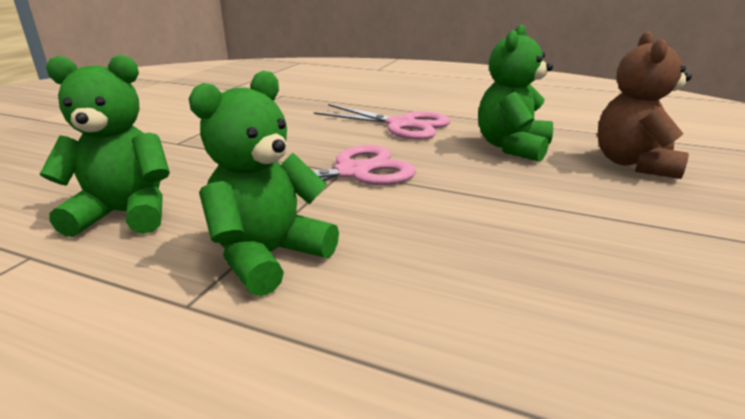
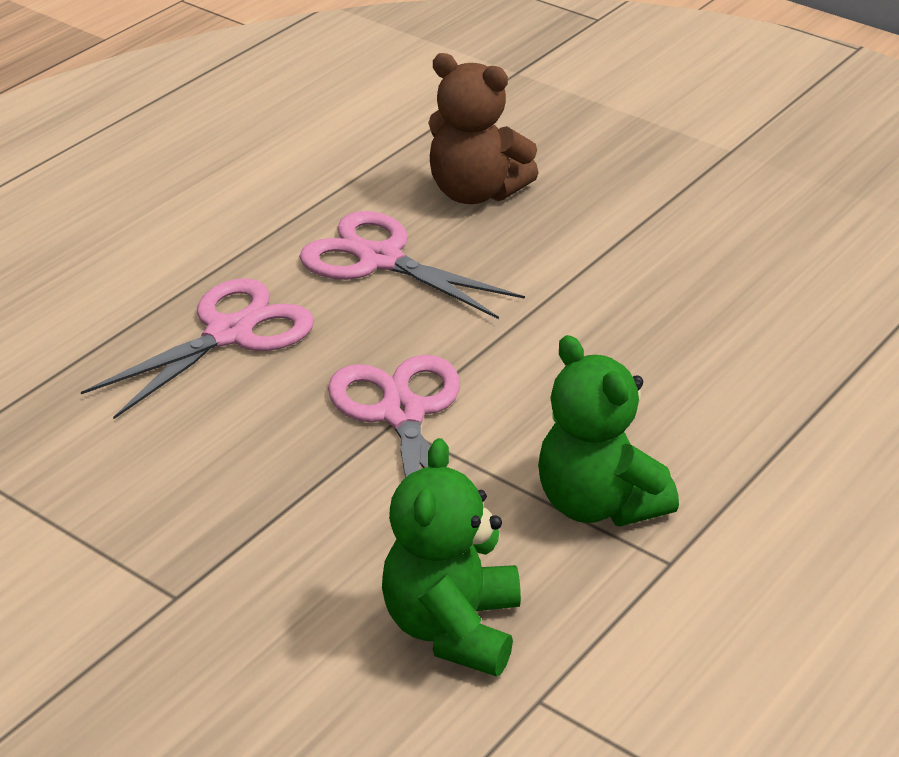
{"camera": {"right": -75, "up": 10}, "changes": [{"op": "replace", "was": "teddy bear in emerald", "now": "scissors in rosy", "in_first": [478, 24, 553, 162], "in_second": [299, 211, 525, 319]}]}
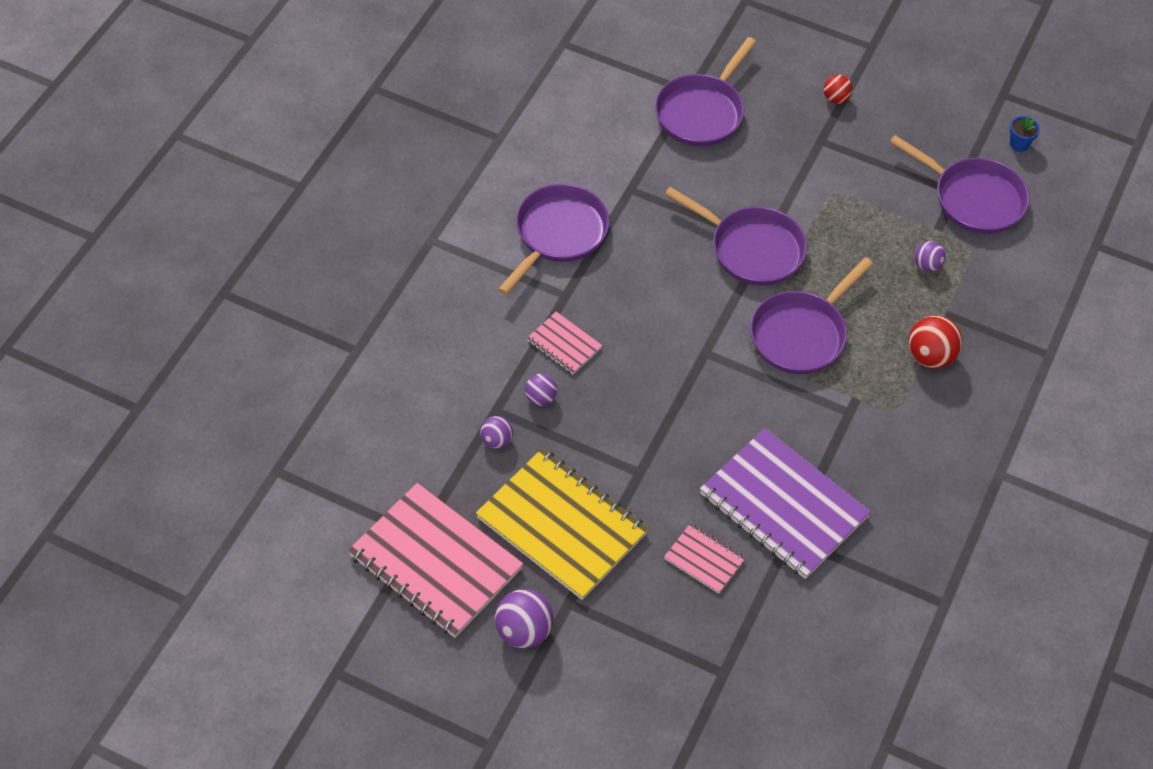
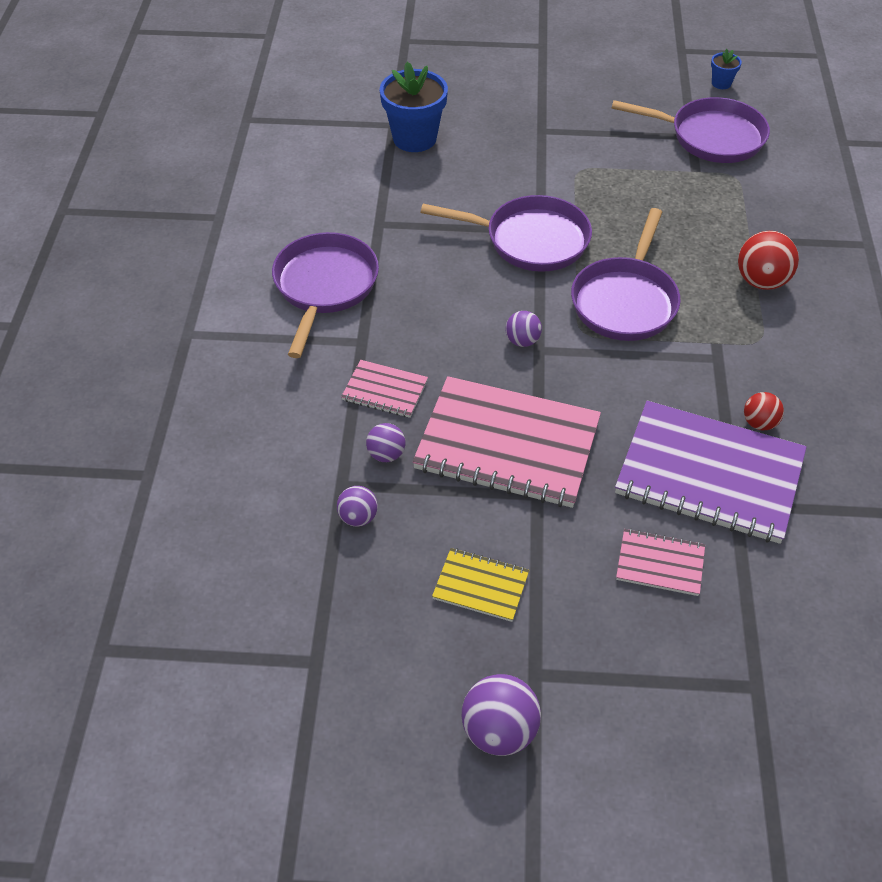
{"camera": {"right": -20, "up": -5}, "changes": [{"op": "replace", "was": "frying pan in violet", "now": "plant pot in royal blue", "in_first": [655, 37, 756, 146], "in_second": [380, 62, 448, 152]}, {"op": "move", "was": "notepad in rosy", "in_first": [348, 483, 523, 638], "in_second": [412, 376, 601, 508]}, {"op": "resize", "was": "notepad in bright yellow", "in_first": [476, 448, 649, 600], "in_second": [432, 548, 529, 622], "ratio": 0.47}, {"op": "move", "was": "ball in violet", "in_first": [914, 241, 945, 272], "in_second": [506, 311, 542, 347]}, {"op": "move", "was": "ball in crimson", "in_first": [824, 75, 853, 104], "in_second": [744, 392, 784, 430]}]}
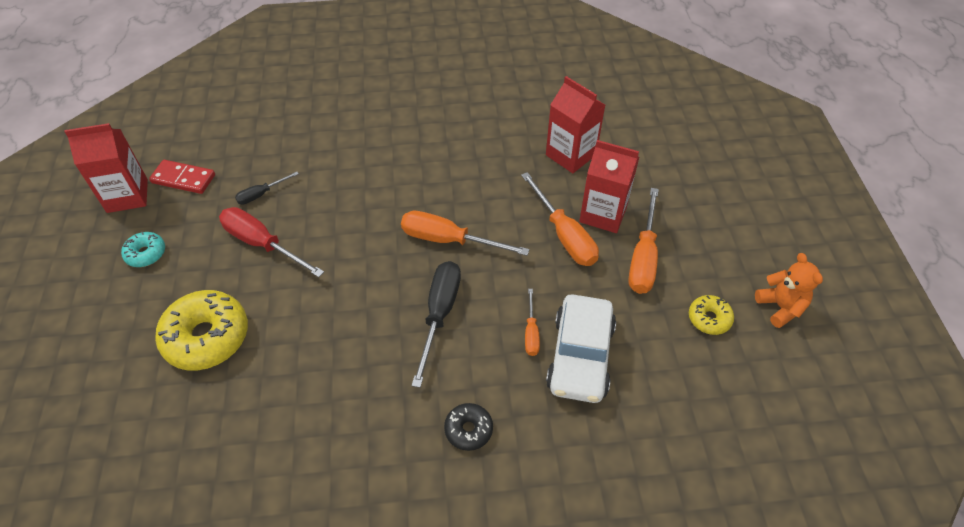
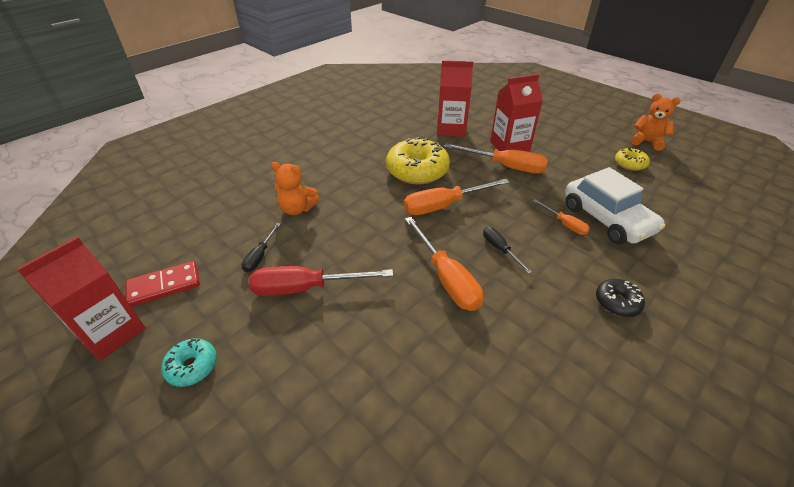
{"camera": {"right": -40, "up": -10}, "changes": [{"op": "insert", "now": "teddy bear in orange", "in_second": [271, 162, 320, 215]}, {"op": "move", "was": "donut in bright yellow", "in_first": [155, 290, 248, 370], "in_second": [386, 137, 450, 184]}, {"op": "move", "was": "screwdriver in orange", "in_first": [628, 188, 659, 294], "in_second": [405, 217, 483, 311]}, {"op": "resize", "was": "screwdriver in jet-black", "in_first": [412, 261, 461, 388], "in_second": [483, 227, 532, 274], "ratio": 0.54}]}
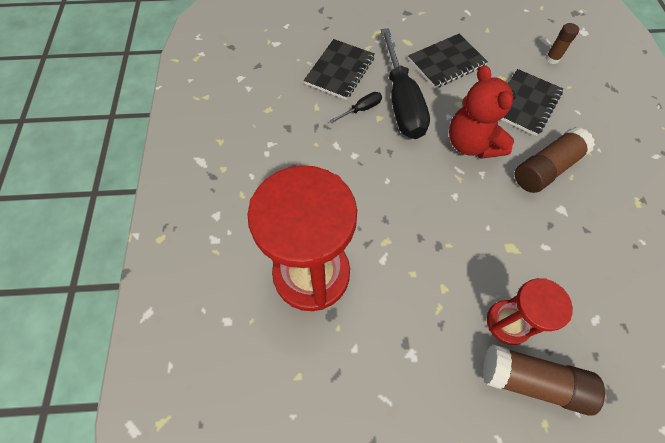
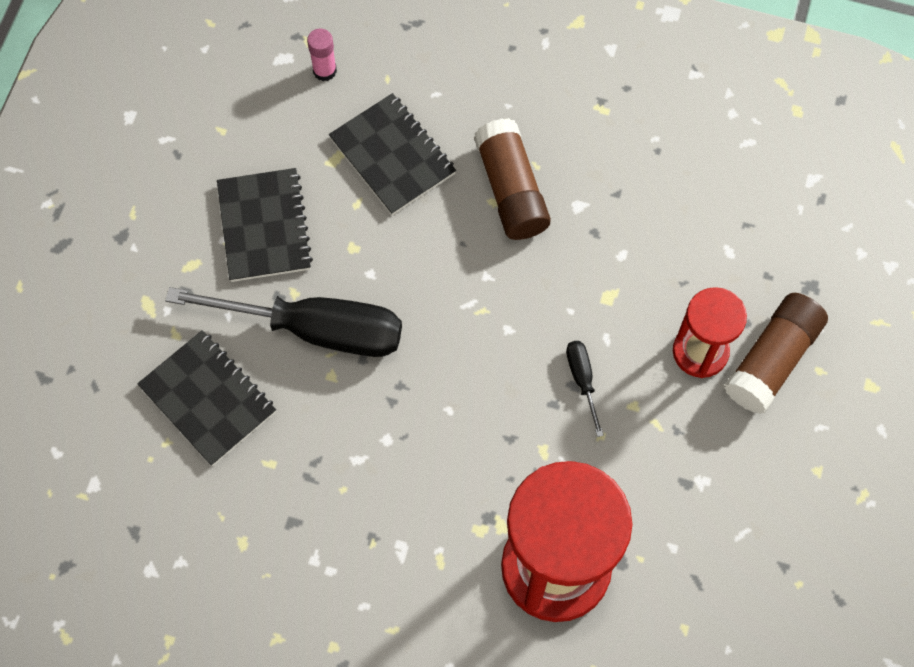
{"camera": {"right": -70, "up": 5}, "changes": [{"op": "recolor", "was": "glue stick in brown", "now": "glue stick in rosy", "in_first": [545, 23, 579, 64], "in_second": [307, 29, 337, 81]}, {"op": "move", "was": "screwdriver in jet-black", "in_first": [330, 92, 382, 123], "in_second": [566, 341, 604, 437]}, {"op": "delete", "was": "teddy bear in crimson", "in_first": [449, 65, 516, 159]}]}
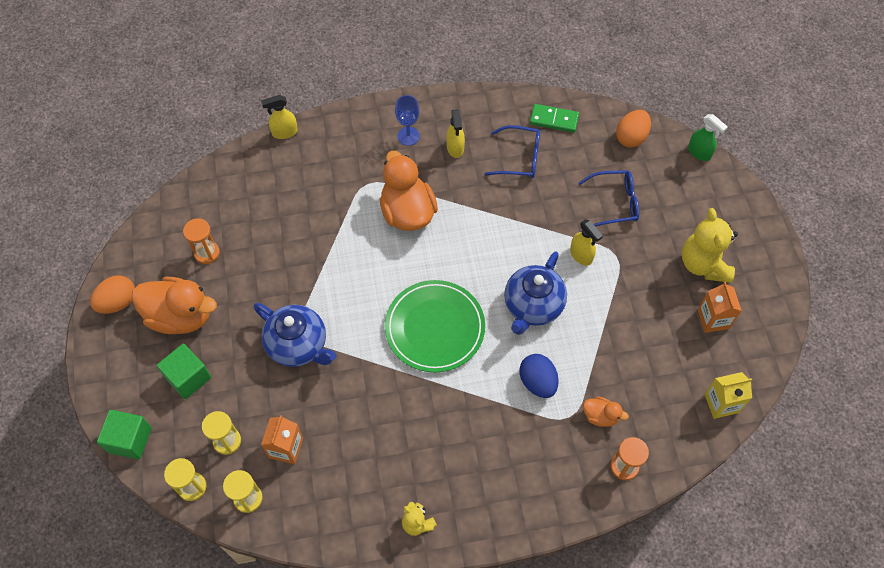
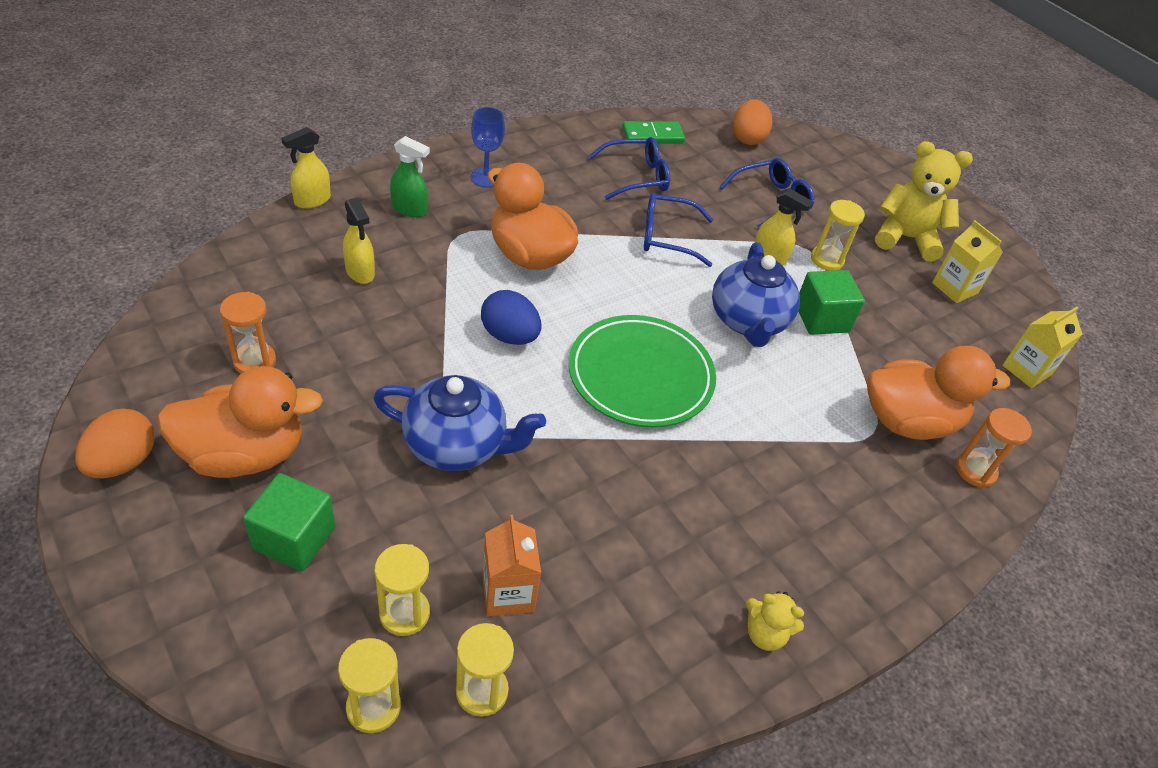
{"camera": {"right": -30, "up": -15}, "changes": [{"op": "move", "was": "spray cleaner in bright yellow", "in_first": [446, 109, 465, 158], "in_second": [343, 197, 375, 284]}, {"op": "move", "was": "spray cleaner in emerald", "in_first": [688, 114, 728, 161], "in_second": [390, 136, 430, 217]}, {"op": "move", "was": "egg shape in royal blue", "in_first": [520, 354, 559, 398], "in_second": [481, 290, 542, 345]}, {"op": "insert", "now": "spectacles in royal blue", "in_second": [644, 193, 713, 267]}, {"op": "move", "was": "block in emerald", "in_first": [97, 410, 152, 460], "in_second": [798, 270, 865, 335]}, {"op": "insert", "now": "sandglass in bright yellow", "in_second": [811, 200, 865, 271]}, {"op": "resize", "was": "duck in orange", "in_first": [583, 397, 629, 427], "in_second": [867, 346, 1010, 440], "ratio": 2.08}, {"op": "rotate", "was": "teddy bear in bright yellow", "in_first": [682, 208, 738, 283], "in_second": [875, 141, 973, 261], "clockwise": 135}, {"op": "recolor", "was": "carton in orange", "now": "carton in bright yellow", "in_first": [698, 282, 742, 333], "in_second": [932, 220, 1003, 303]}]}
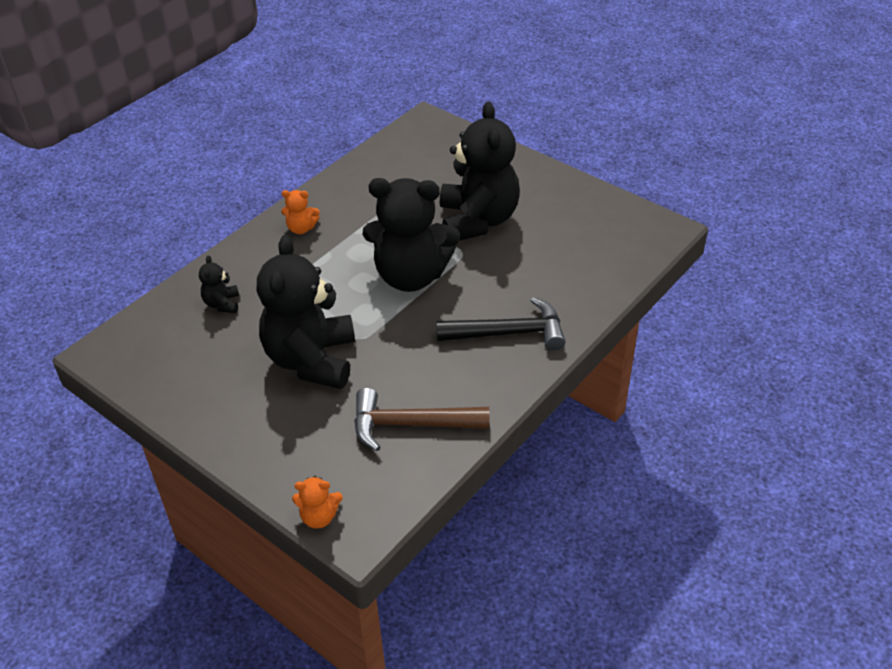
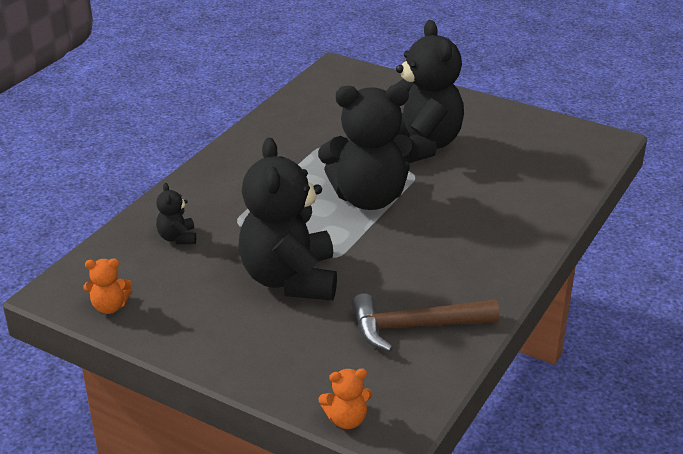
{"camera": {"right": -10, "up": -10}, "changes": [{"op": "move", "was": "teddy bear in orange", "in_first": [281, 190, 320, 234], "in_second": [84, 258, 132, 314]}, {"op": "delete", "was": "claw hammer in jet-black", "in_first": [436, 297, 566, 350]}]}
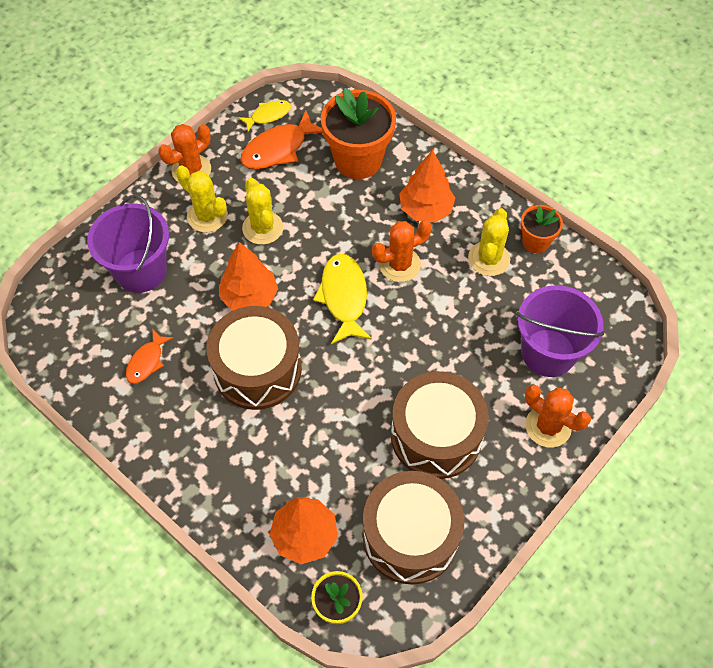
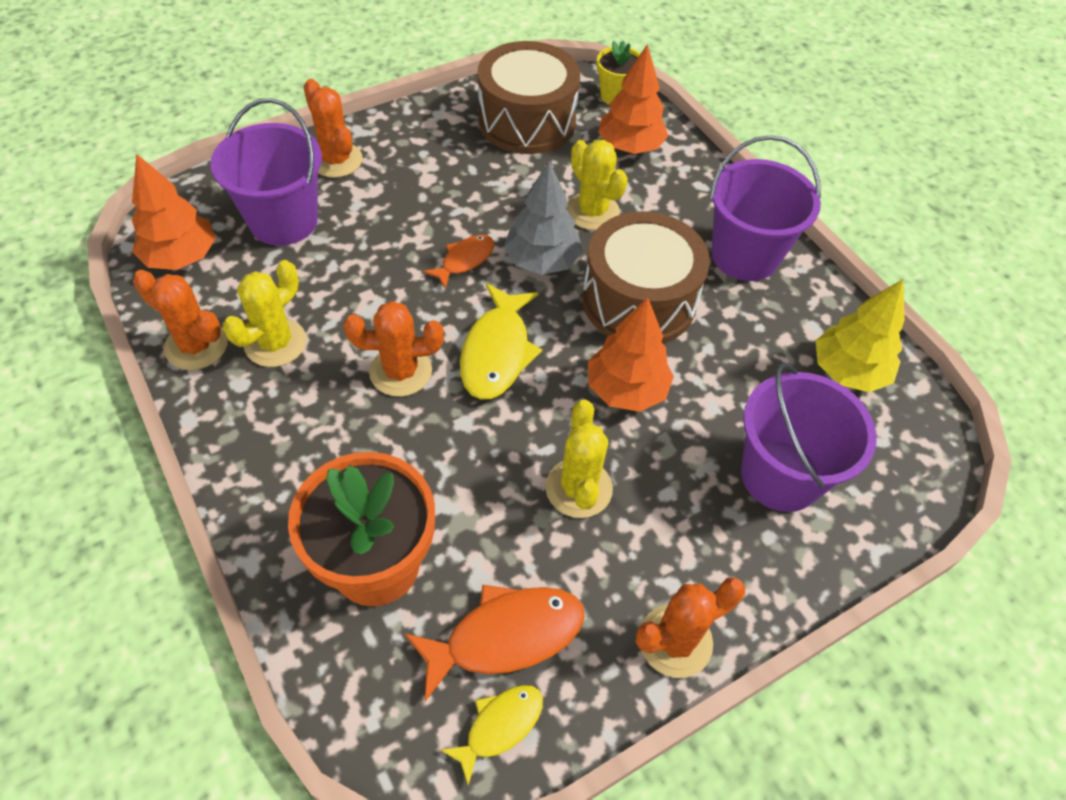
{"camera": {"right": -165, "up": -5}, "changes": [{"op": "move", "was": "tree in orange", "in_first": [399, 149, 455, 222], "in_second": [132, 154, 216, 270]}, {"op": "replace", "was": "plant pot in orange", "now": "prickly plant in orange", "in_first": [520, 205, 563, 253], "in_second": [133, 270, 228, 370]}, {"op": "move", "was": "fish in orange", "in_first": [126, 329, 173, 384], "in_second": [423, 235, 494, 288]}, {"op": "rotate", "was": "fish in bright yellow", "in_first": [238, 100, 291, 131], "in_second": [440, 685, 543, 786], "clockwise": 150}, {"op": "insert", "now": "tree in grey", "in_second": [504, 161, 582, 275]}, {"op": "move", "was": "prickly plant in bright yellow", "in_first": [176, 165, 228, 232], "in_second": [566, 140, 628, 230]}, {"op": "insert", "now": "bucket in violet", "in_second": [710, 135, 821, 281]}, {"op": "insert", "now": "tree in bright yellow", "in_second": [816, 279, 905, 392]}, {"op": "delete", "was": "drum in brown", "in_first": [391, 371, 488, 479]}]}
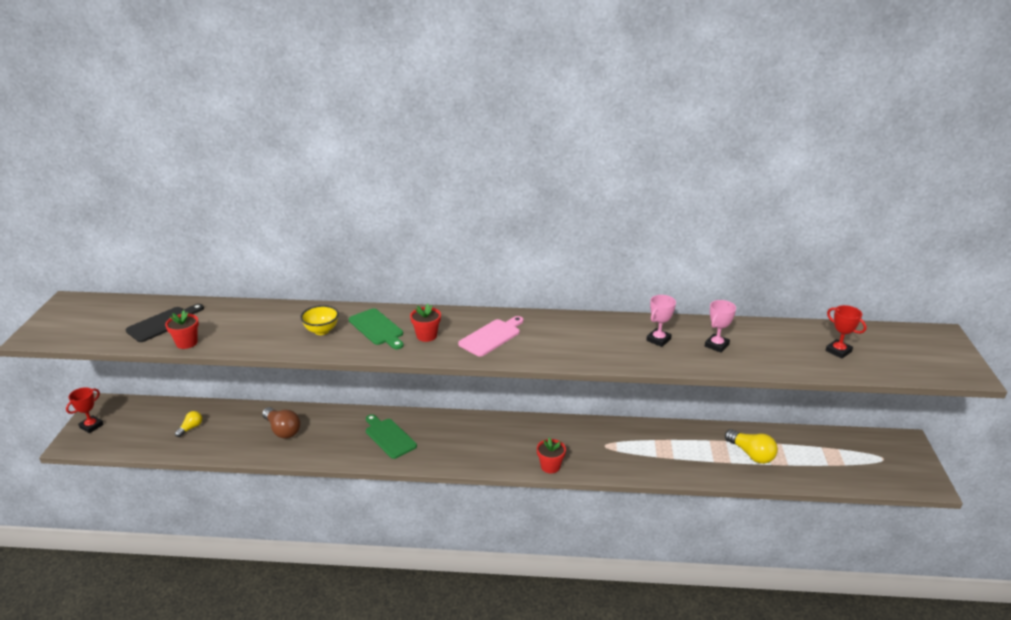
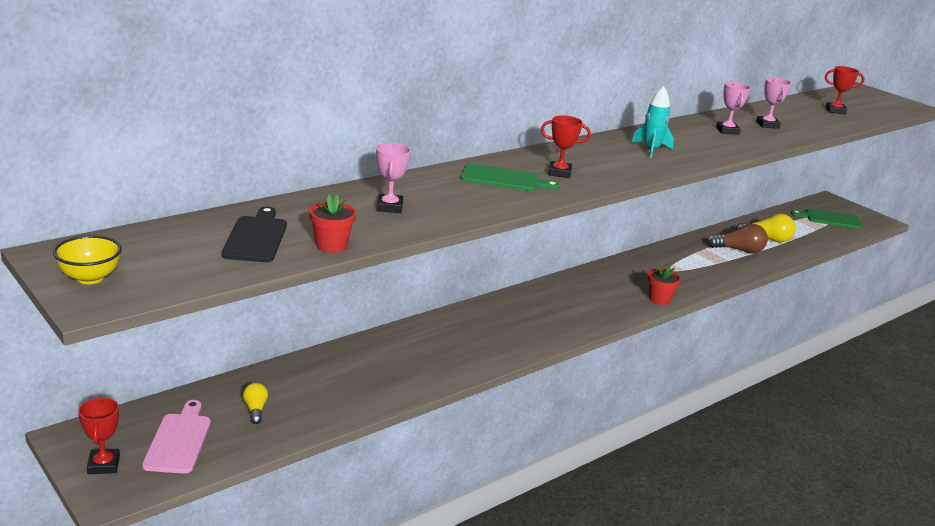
{"camera": {"right": -45, "up": -5}, "changes": [{"op": "move", "was": "bowl in bright yellow", "in_first": [300, 305, 339, 335], "in_second": [53, 235, 122, 284]}, {"op": "move", "was": "bread board in rosy", "in_first": [458, 316, 523, 357], "in_second": [142, 400, 211, 474]}, {"op": "insert", "now": "prize cup in rosy", "in_second": [376, 143, 411, 213]}, {"op": "replace", "was": "plant pot in crimson", "now": "prize cup in crimson", "in_first": [410, 304, 441, 342], "in_second": [541, 115, 591, 178]}, {"op": "insert", "now": "spaceship in turquoise", "in_second": [631, 86, 674, 158]}, {"op": "move", "was": "light bulb in brown", "in_first": [262, 407, 300, 438], "in_second": [707, 224, 768, 253]}, {"op": "move", "was": "bread board in emerald", "in_first": [366, 414, 417, 459], "in_second": [791, 209, 862, 229]}]}
